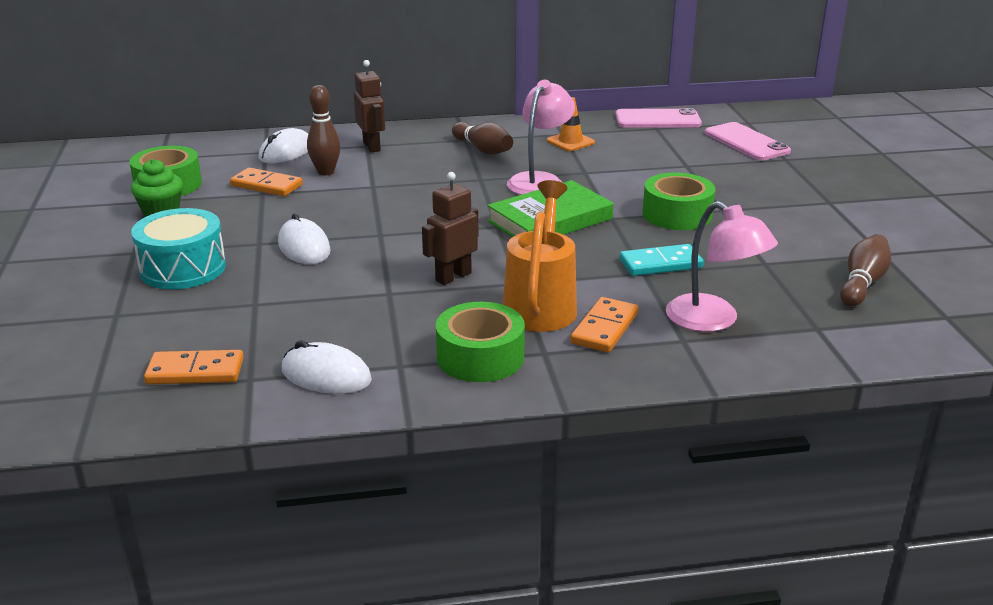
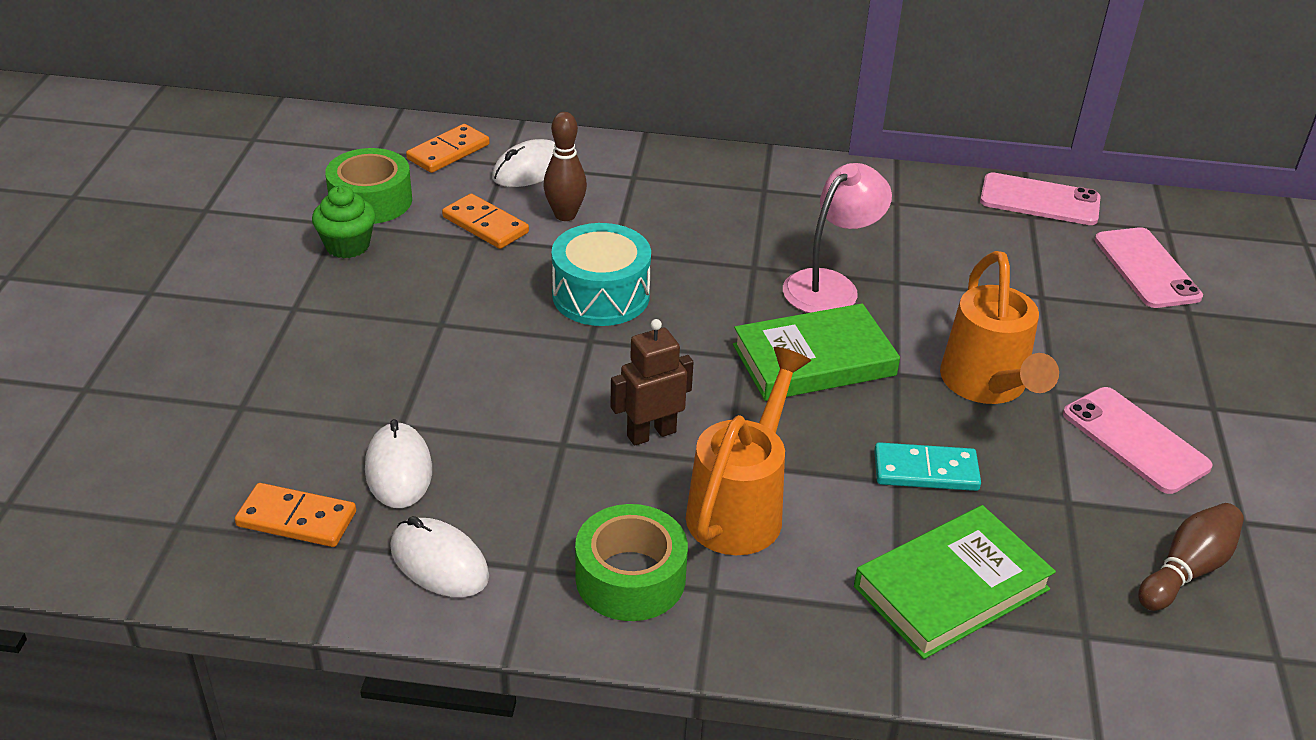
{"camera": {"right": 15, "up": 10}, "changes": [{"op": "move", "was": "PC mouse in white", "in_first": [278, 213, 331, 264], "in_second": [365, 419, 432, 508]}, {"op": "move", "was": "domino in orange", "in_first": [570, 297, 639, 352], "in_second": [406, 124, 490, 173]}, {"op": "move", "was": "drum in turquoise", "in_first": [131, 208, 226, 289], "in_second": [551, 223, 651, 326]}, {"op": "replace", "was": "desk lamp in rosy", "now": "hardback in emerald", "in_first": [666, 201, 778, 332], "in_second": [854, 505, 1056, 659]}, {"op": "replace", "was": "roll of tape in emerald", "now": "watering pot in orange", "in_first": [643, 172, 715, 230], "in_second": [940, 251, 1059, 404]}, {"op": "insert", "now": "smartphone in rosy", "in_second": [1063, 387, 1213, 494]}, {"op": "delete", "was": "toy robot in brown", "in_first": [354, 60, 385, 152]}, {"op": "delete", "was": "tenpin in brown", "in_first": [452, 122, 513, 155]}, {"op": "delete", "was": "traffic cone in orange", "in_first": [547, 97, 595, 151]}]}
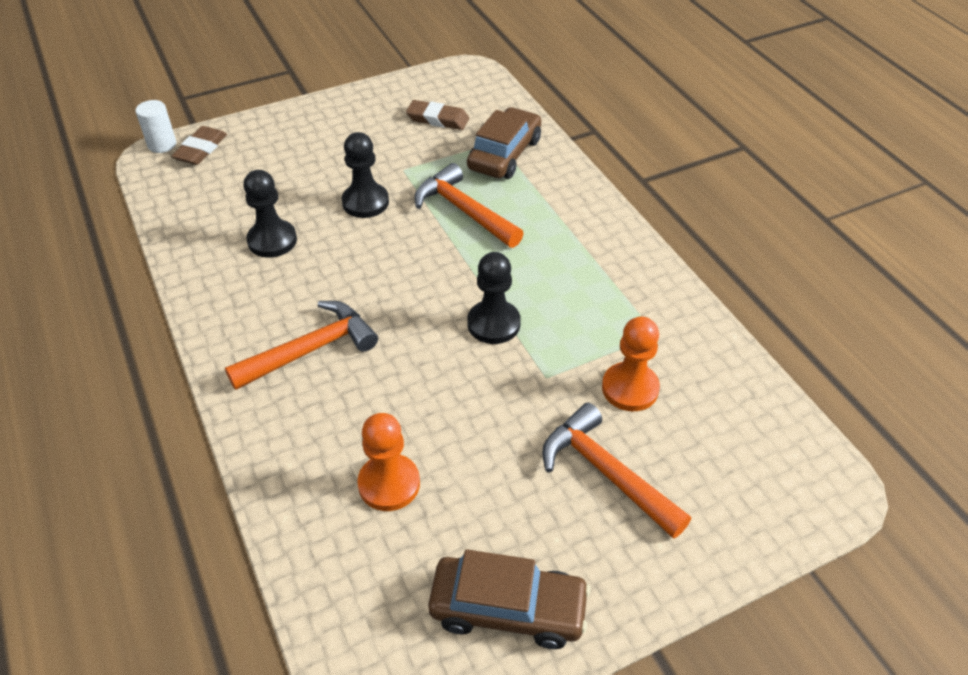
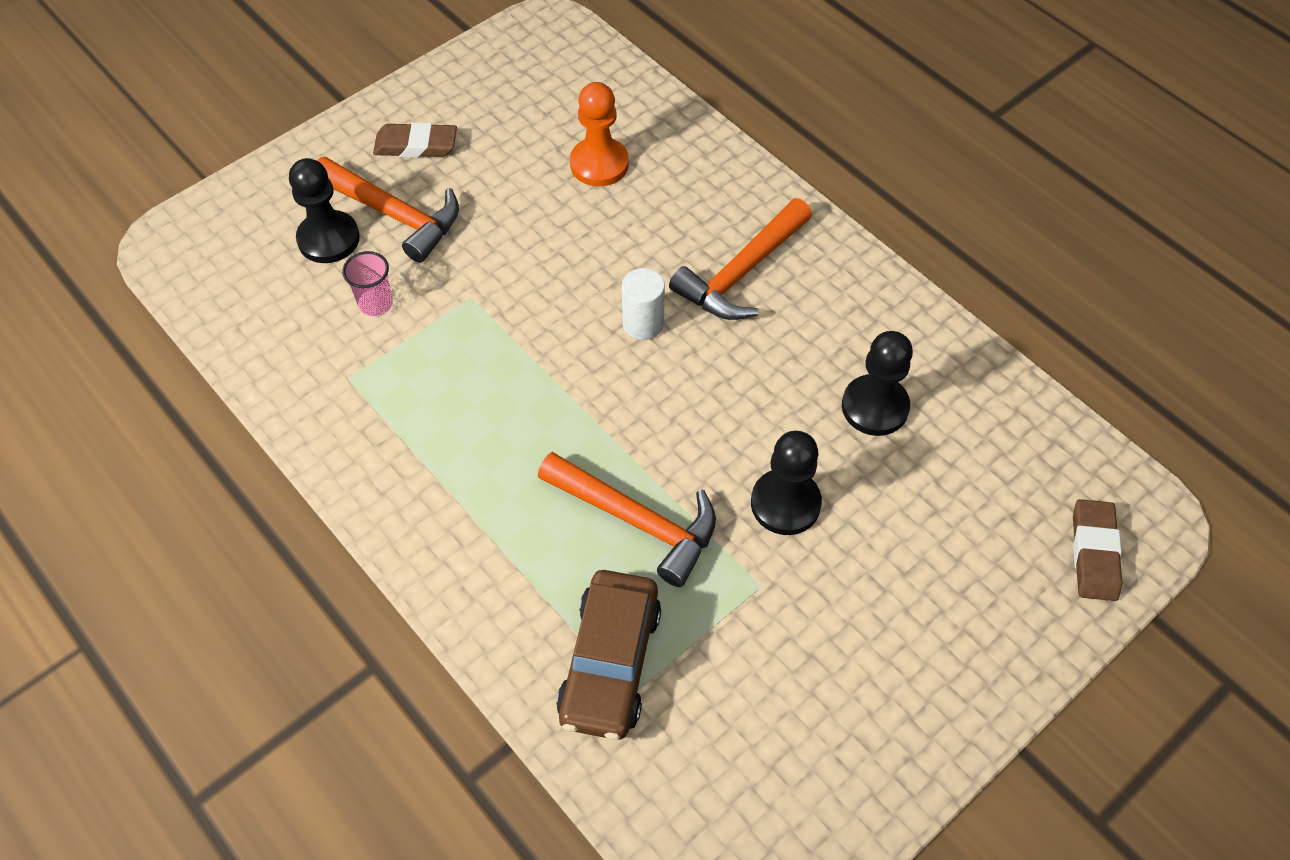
{"camera": {"right": 165, "up": 10}, "changes": [{"op": "move", "was": "game pawn in jet-black", "in_first": [467, 252, 521, 344], "in_second": [289, 158, 360, 263]}, {"op": "replace", "was": "game pawn in orange", "now": "tumbler in rosy", "in_first": [602, 316, 660, 411], "in_second": [342, 251, 393, 316]}, {"op": "move", "was": "eraser in brown", "in_first": [406, 100, 469, 130], "in_second": [373, 122, 457, 158]}, {"op": "move", "was": "cylinder shape in white", "in_first": [135, 100, 176, 153], "in_second": [622, 268, 665, 340]}, {"op": "delete", "was": "automobile in brown", "in_first": [428, 549, 591, 649]}]}
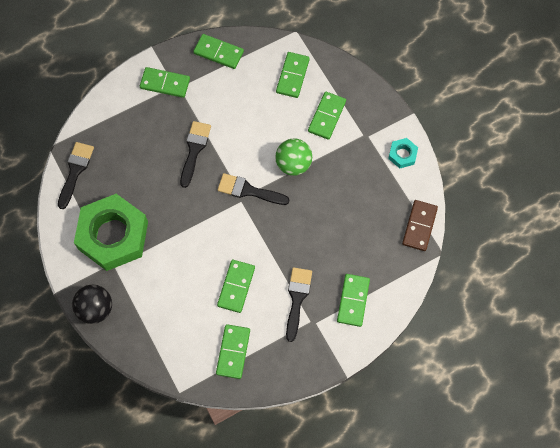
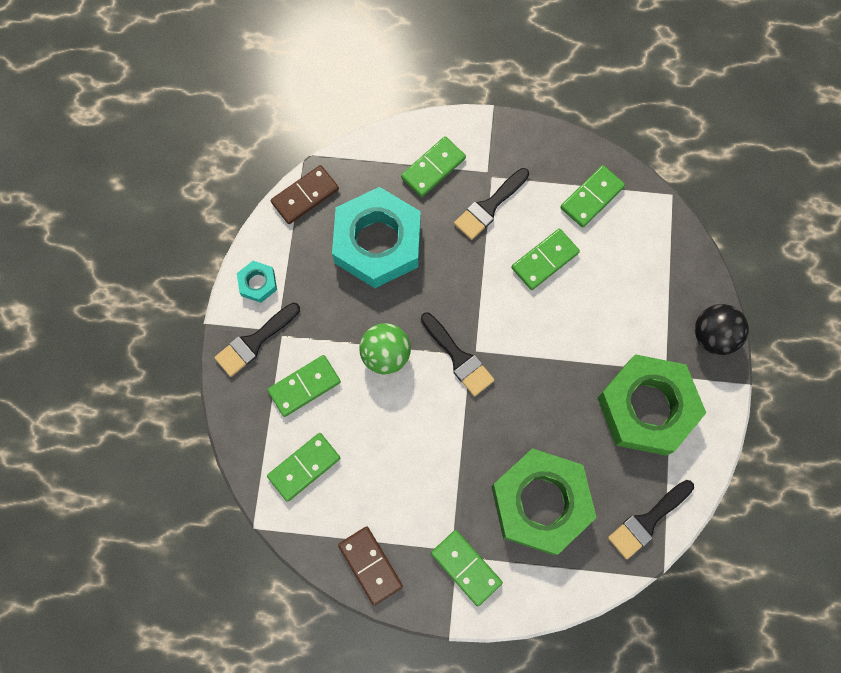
{"camera": {"right": -145, "up": 5}, "changes": [{"op": "move", "was": "brush in jet-black", "in_first": [180, 121, 211, 188], "in_second": [214, 303, 300, 377]}, {"op": "insert", "now": "nut in turquoise", "in_second": [332, 187, 421, 288]}, {"op": "recolor", "was": "domino in emerald", "now": "domino in brown", "in_first": [193, 34, 244, 69], "in_second": [338, 526, 403, 606]}, {"op": "insert", "now": "nut in emerald", "in_second": [491, 448, 597, 555]}]}
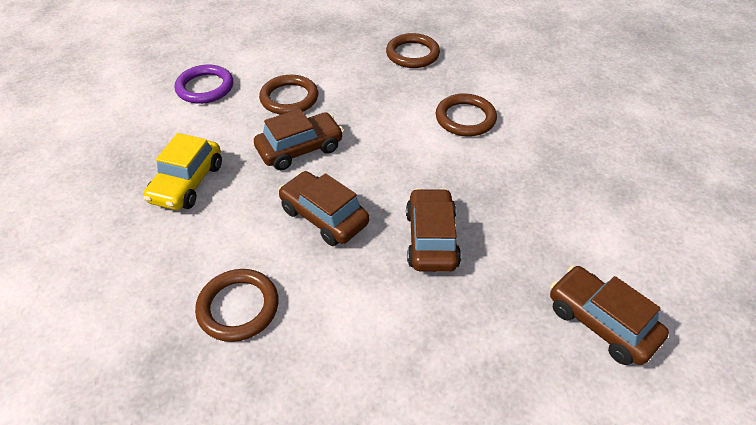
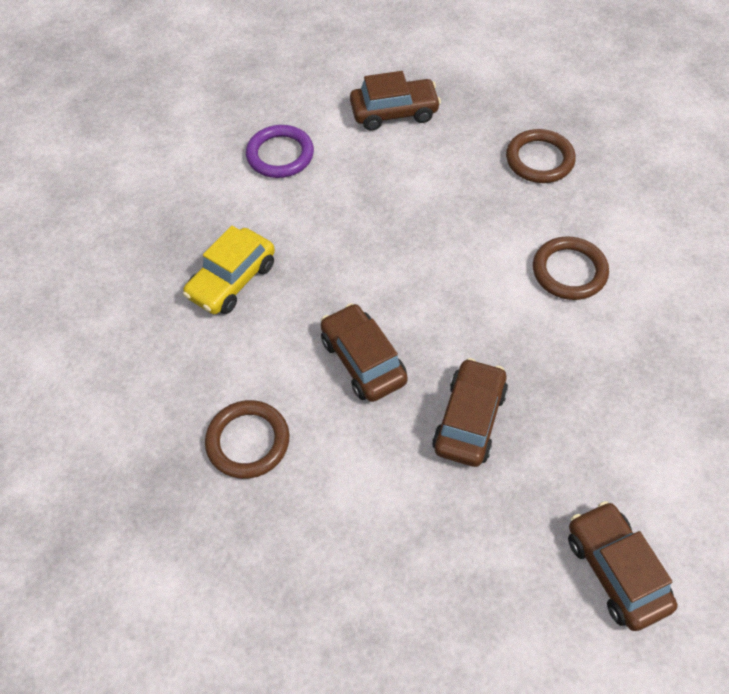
{"camera": {"right": 20, "up": 10}, "changes": [{"op": "move", "was": "automobile in brown", "in_first": [254, 109, 344, 170], "in_second": [350, 71, 441, 131]}, {"op": "delete", "was": "hoop in brown", "in_first": [259, 75, 318, 115]}]}
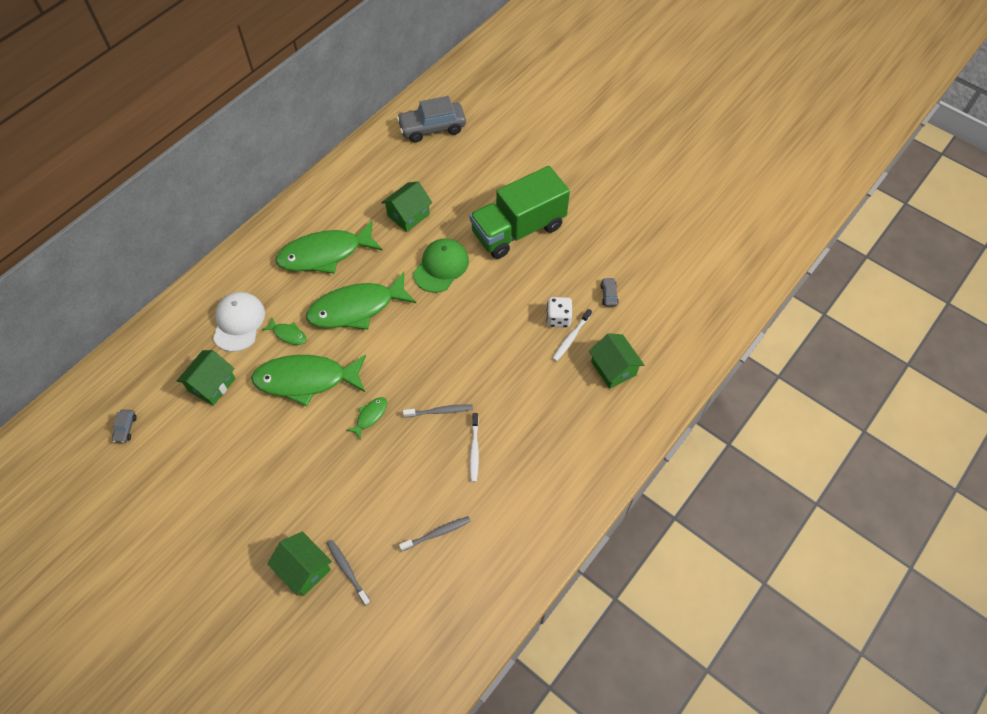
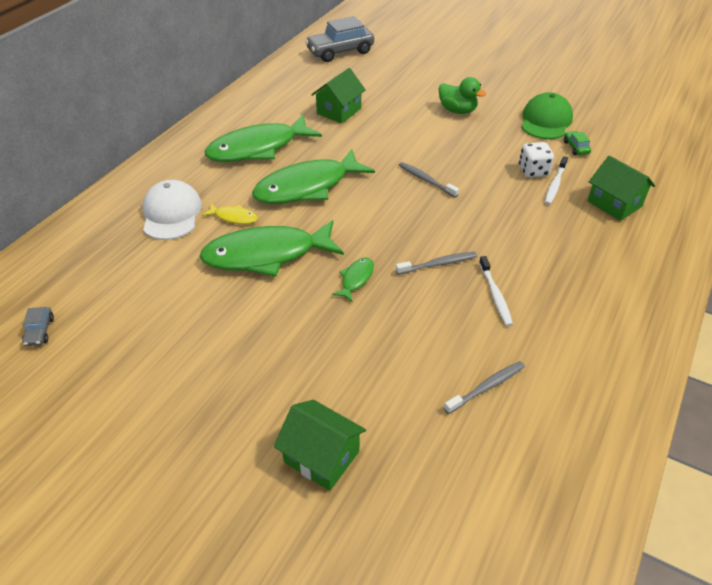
{"camera": {"right": -10, "up": -15}, "changes": [{"op": "recolor", "was": "fish in emerald", "now": "fish in bright yellow", "in_first": [262, 318, 307, 345], "in_second": [202, 203, 258, 224]}, {"op": "move", "was": "tooth brush in grey", "in_first": [327, 540, 371, 606], "in_second": [399, 162, 459, 198]}, {"op": "replace", "was": "toy truck in emerald", "now": "duck in emerald", "in_first": [470, 166, 570, 259], "in_second": [438, 77, 486, 114]}, {"op": "move", "was": "cap in emerald", "in_first": [413, 238, 469, 293], "in_second": [521, 92, 573, 139]}, {"op": "recolor", "was": "automobile in grey", "now": "automobile in emerald", "in_first": [601, 277, 619, 307], "in_second": [564, 131, 591, 155]}, {"op": "delete", "was": "toy house in emerald", "in_first": [177, 350, 236, 406]}]}
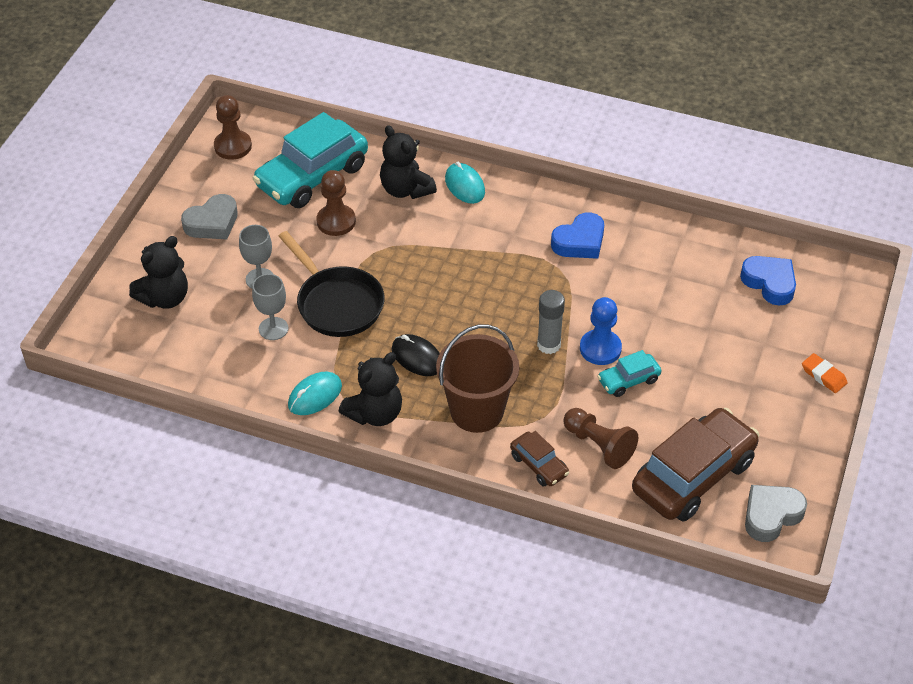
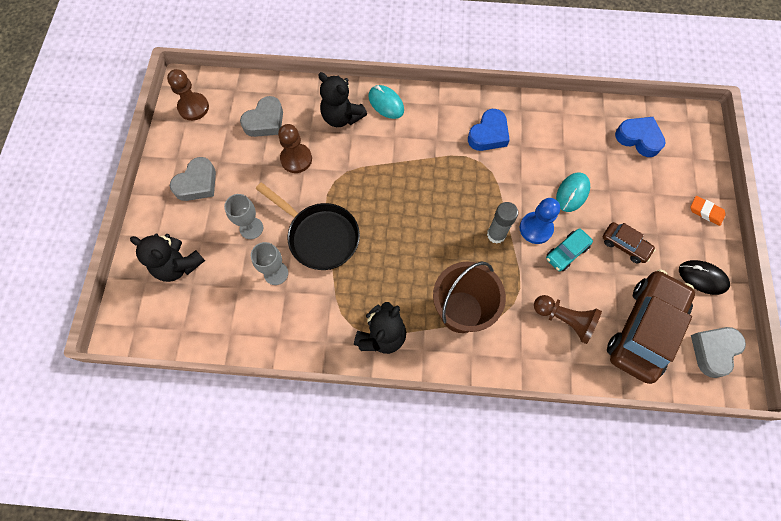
{"camera": {"right": -15, "up": 20}, "changes": [{"op": "rotate", "was": "teddy bear in jet-black", "in_first": [129, 236, 188, 309], "in_second": [130, 234, 205, 282], "clockwise": 90}, {"op": "replace", "was": "automobile in turquoise", "now": "heart in grey", "in_first": [252, 112, 368, 208], "in_second": [240, 96, 283, 137]}, {"op": "move", "was": "PC mouse in turquoise", "in_first": [288, 372, 342, 415], "in_second": [556, 173, 590, 212]}, {"op": "move", "was": "automobile in brown", "in_first": [510, 431, 569, 487], "in_second": [603, 222, 656, 263]}, {"op": "move", "was": "PC mouse in jet-black", "in_first": [392, 334, 440, 376], "in_second": [679, 260, 730, 295]}]}
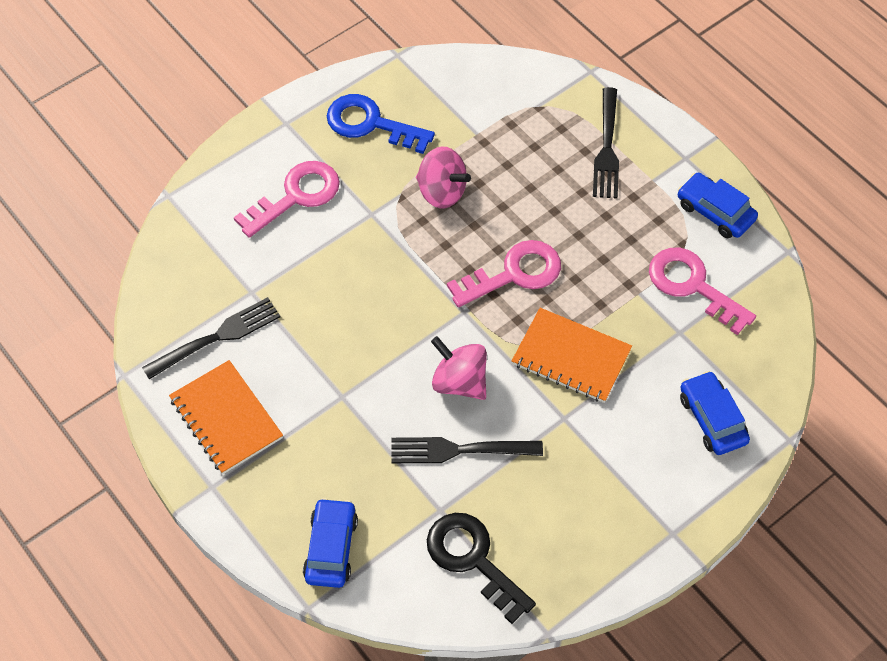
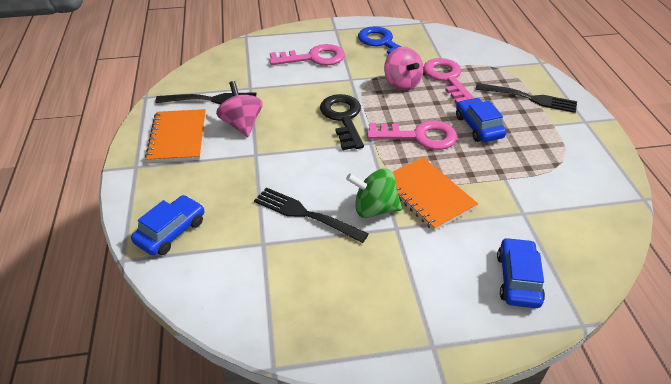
{"camera": {"right": 30, "up": -15}, "changes": [{"op": "move", "was": "toy top in rosy", "in_first": [431, 336, 487, 400], "in_second": [216, 81, 263, 137]}, {"op": "move", "was": "door key in jet-black", "in_first": [427, 513, 536, 624], "in_second": [320, 94, 364, 150]}, {"op": "insert", "now": "toy top in emerald", "in_second": [346, 168, 402, 218]}, {"op": "move", "was": "door key in rosy", "in_first": [649, 248, 756, 335], "in_second": [423, 58, 474, 104]}, {"op": "move", "was": "automobile in royal blue", "in_first": [678, 173, 758, 238], "in_second": [456, 98, 507, 142]}, {"op": "rotate", "was": "table fork in jet-black", "in_first": [593, 87, 619, 199], "in_second": [476, 83, 577, 113], "clockwise": -105}]}
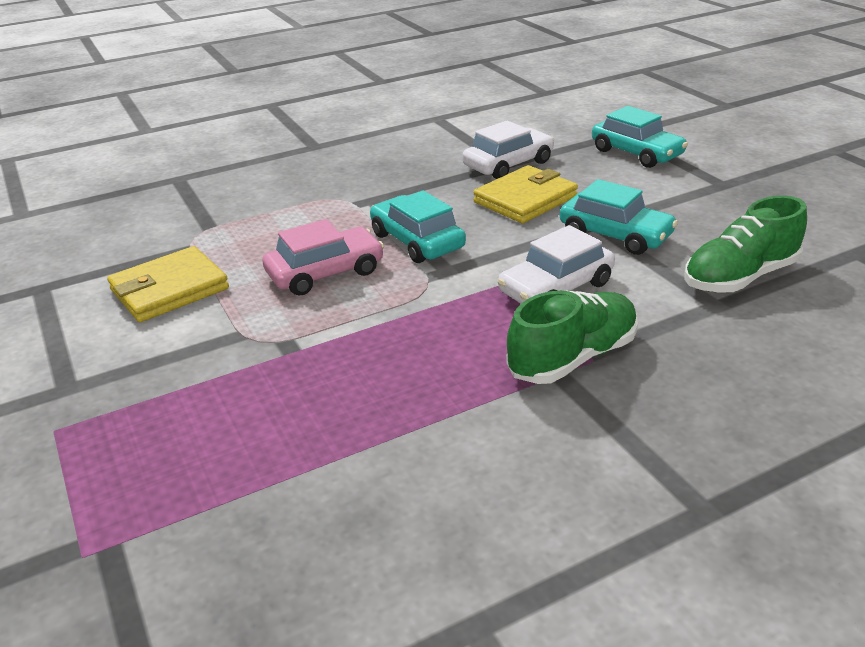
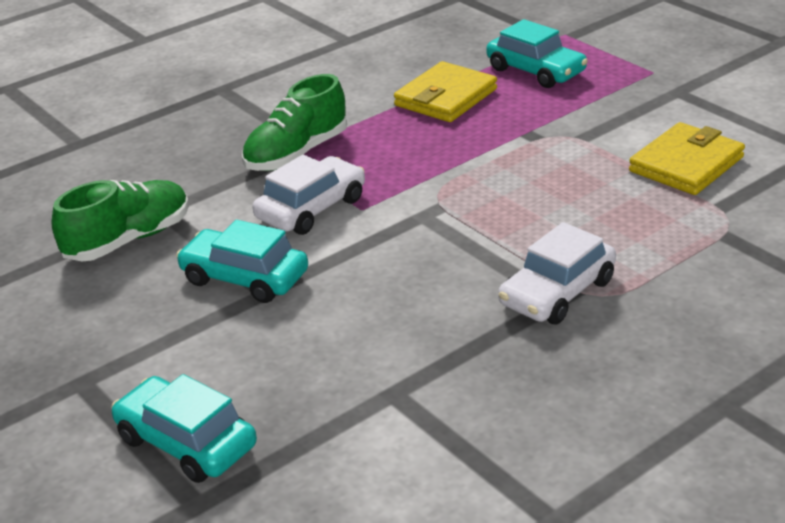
{"camera": {"right": 170, "up": 0}, "changes": [{"op": "move", "was": "wallet in bright yellow", "in_first": [473, 165, 578, 223], "in_second": [394, 61, 497, 122]}, {"op": "move", "was": "automobile in turquoise", "in_first": [370, 190, 466, 263], "in_second": [486, 19, 588, 88]}, {"op": "move", "was": "automobile in white", "in_first": [462, 120, 554, 179], "in_second": [498, 222, 616, 324]}, {"op": "delete", "was": "automobile in rosy", "in_first": [262, 219, 384, 296]}]}
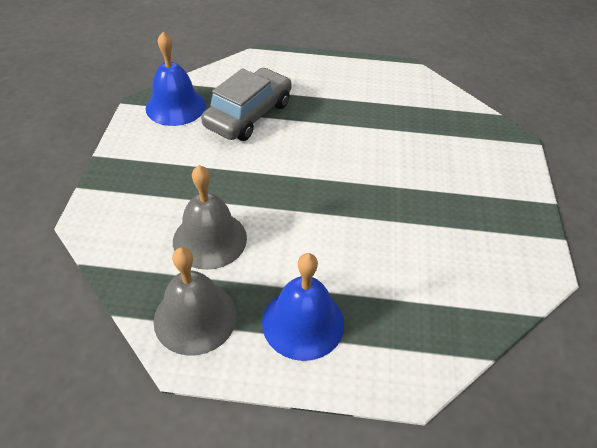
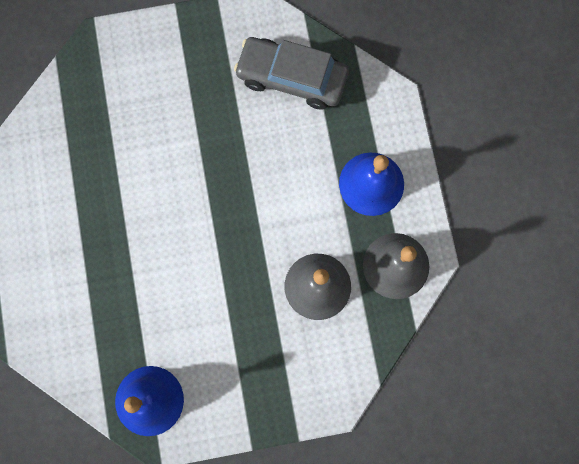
{"camera": {"right": -105, "up": 30}, "changes": [{"op": "move", "was": "automobile in grey", "in_first": [201, 68, 292, 141], "in_second": [234, 37, 349, 110]}]}
